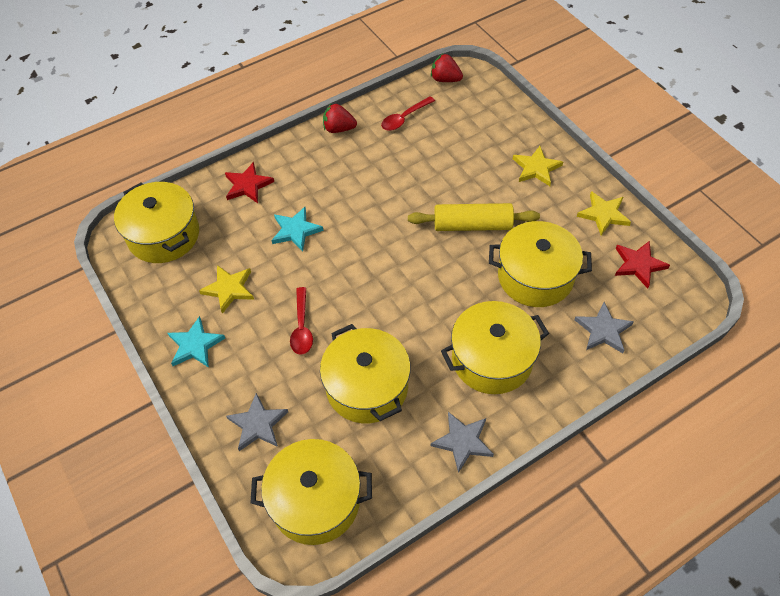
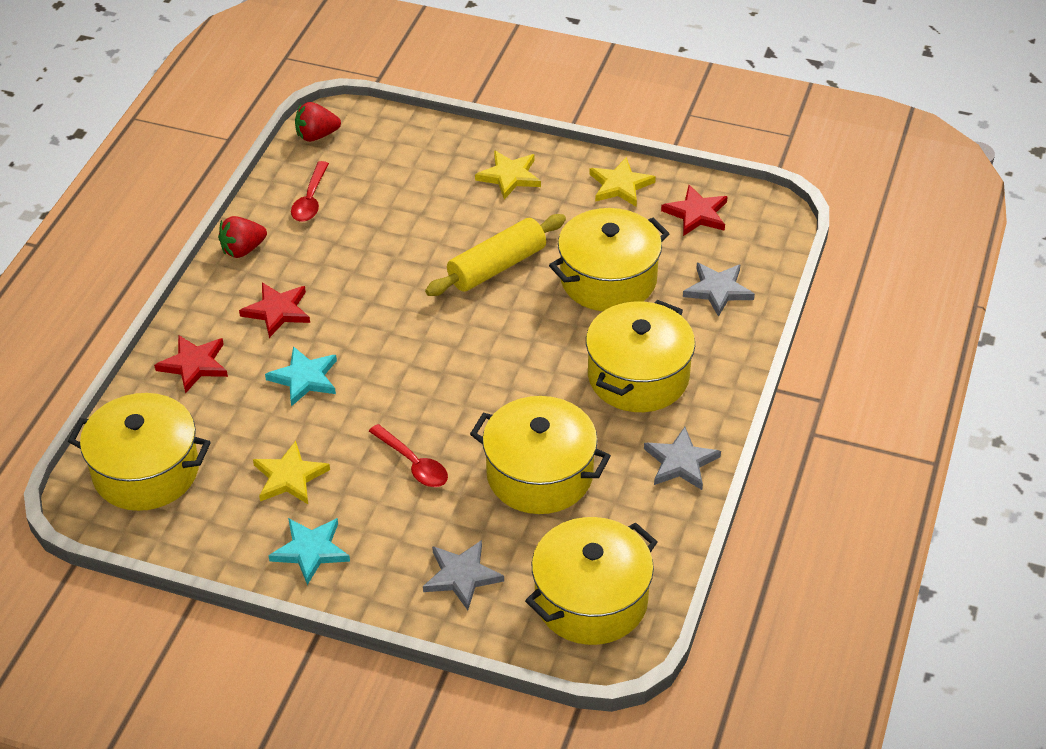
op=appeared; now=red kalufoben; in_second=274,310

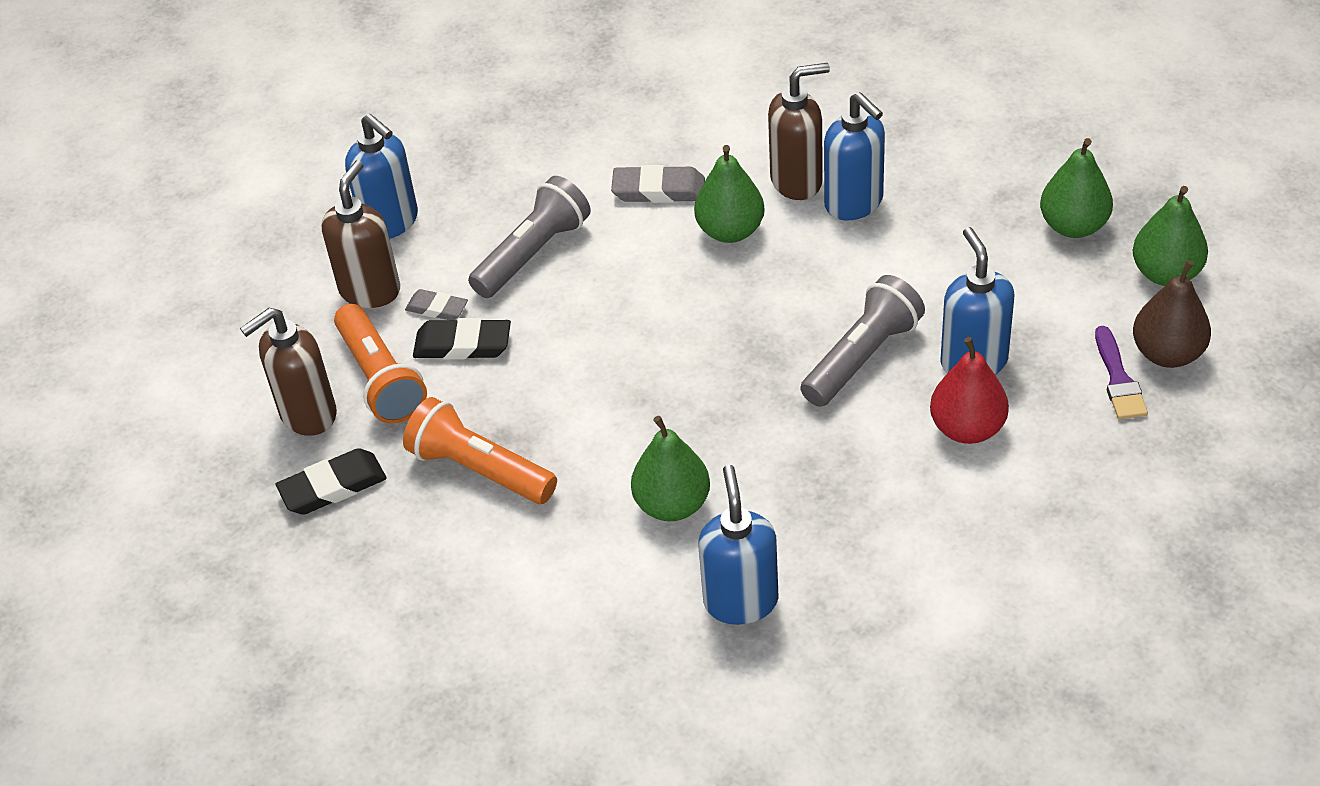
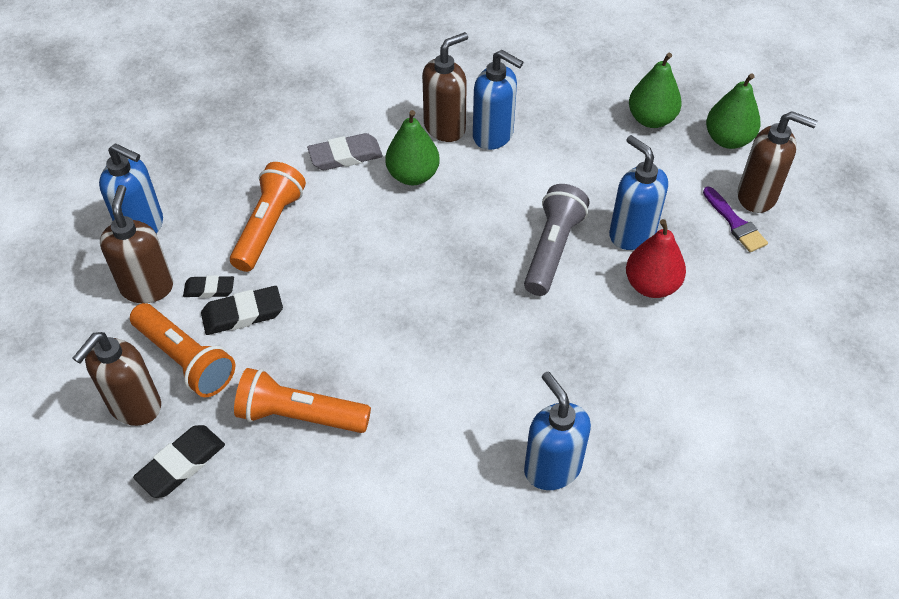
op=colour; was=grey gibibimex; now=black gibibimex; in_first=436,304; in_second=208,286
op=colour; was=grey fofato; now=orange fofato; in_first=529,237; in_second=268,217
op=exchanged; was=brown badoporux; now=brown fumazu; in_first=1172,314; in_second=777,162
op=missing; was=green badoporux; in_first=670,468

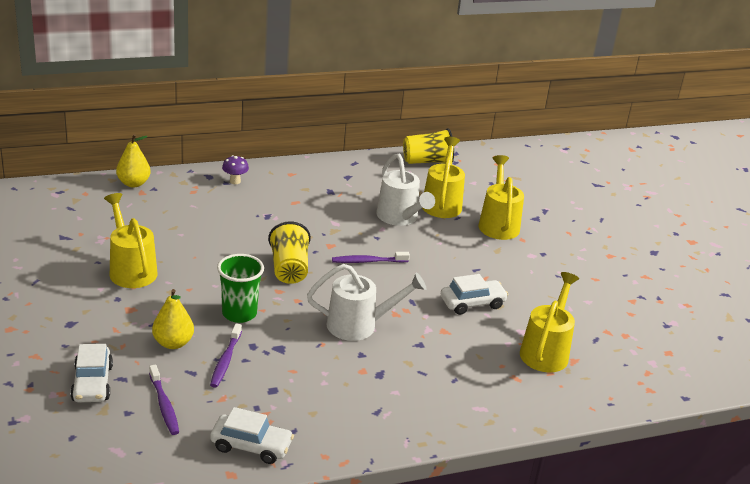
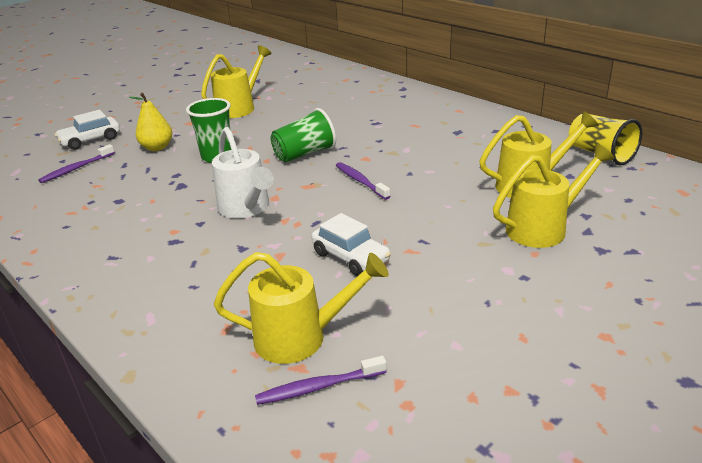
op=relocated; was=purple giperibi; in_first=226,355; in_second=321,380
op=colour; was=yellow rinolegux; now=green rinolegux; in_first=289,252; in_second=303,135
op=missing; was=yellow badoporux; in_first=133,160
op=missing; was=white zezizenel; in_first=252,435
op=missing; was=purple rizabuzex; in_first=235,169
op=missing; was=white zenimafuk; in_first=405,190

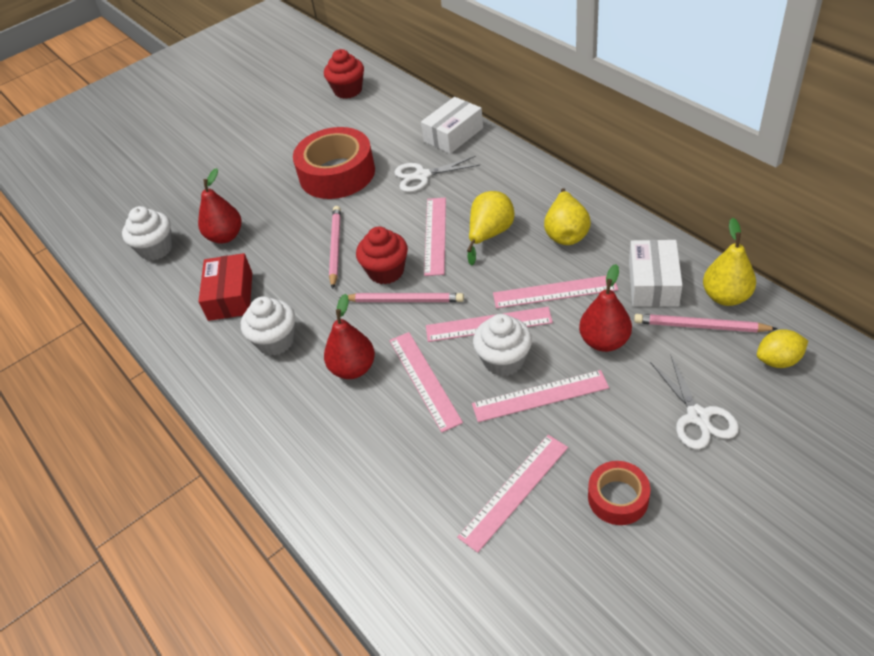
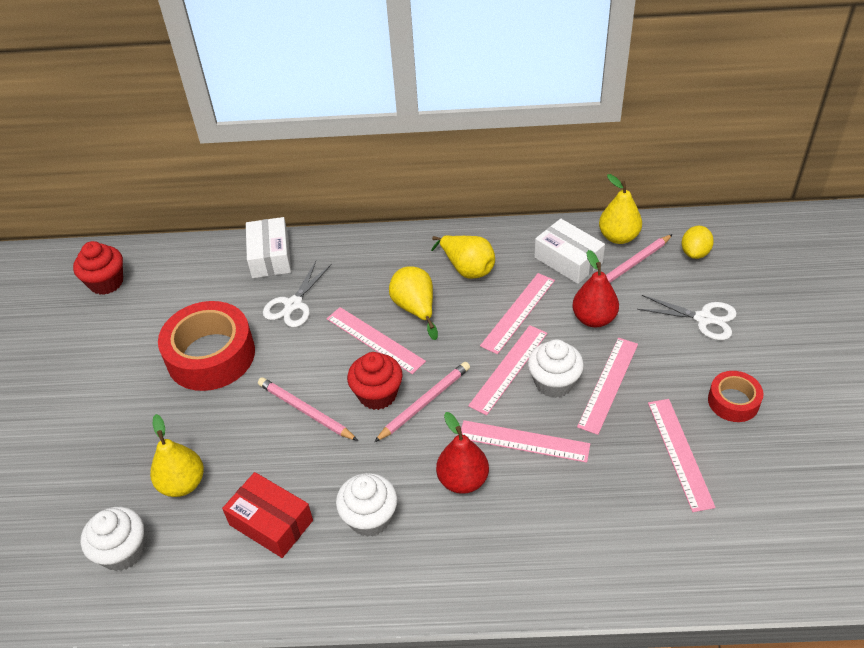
op=colour; was=red badoporux; now=yellow badoporux; in_first=220,206; in_second=177,455

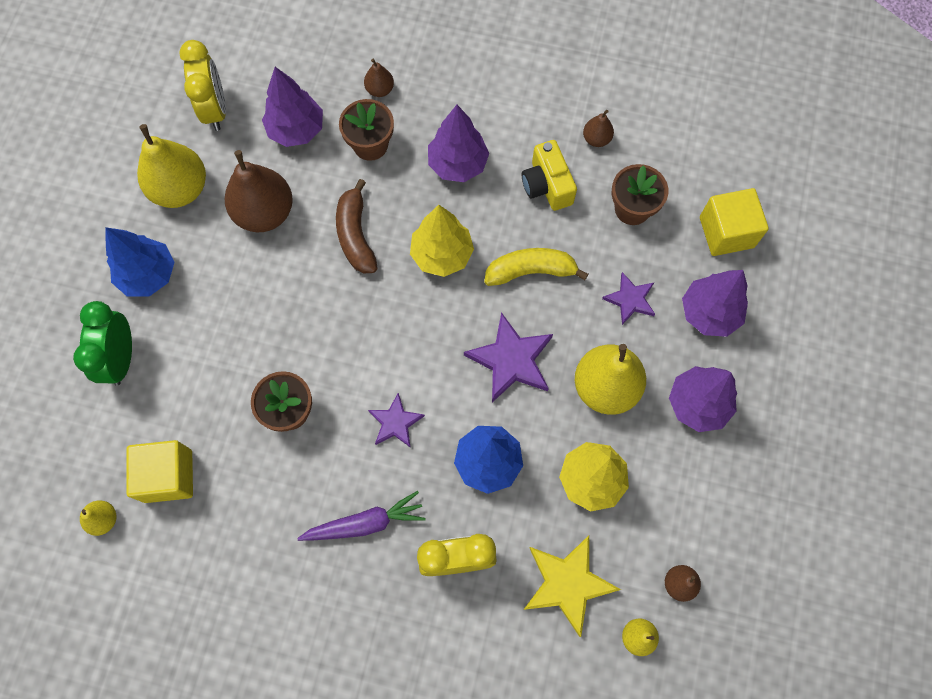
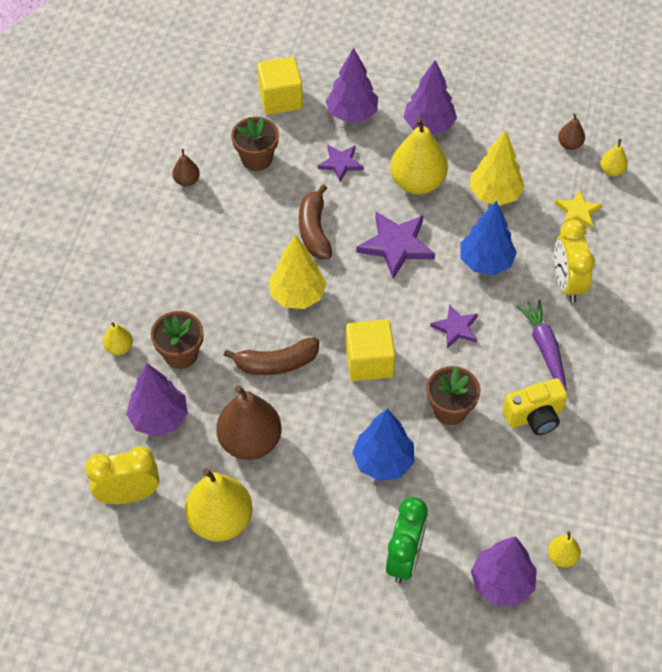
op=colour; was=brown badoporux; now=yellow badoporux; in_first=379,78; in_second=118,338
op=colour; was=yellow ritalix; now=brown ritalix; in_first=536,267; in_second=315,221
op=relocated; was=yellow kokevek; in_first=159,471; in_second=370,350
op=relocated; was=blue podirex; in_first=140,261; in_second=383,444
op=spun; was=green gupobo; in_first=102,343; in_second=407,540; clockwise=-75
op=relocated; was=purple podirex; in_first=458,143; in_second=504,571
op=relocated; was=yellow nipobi; in_first=549,175; in_second=535,406
op=size; was=yellow kalufoben; in_first=572,586; in_second=578,209; ratio=0.61

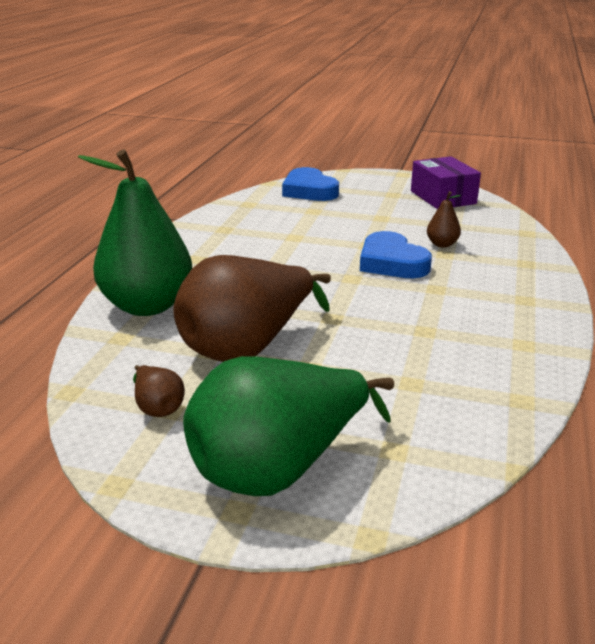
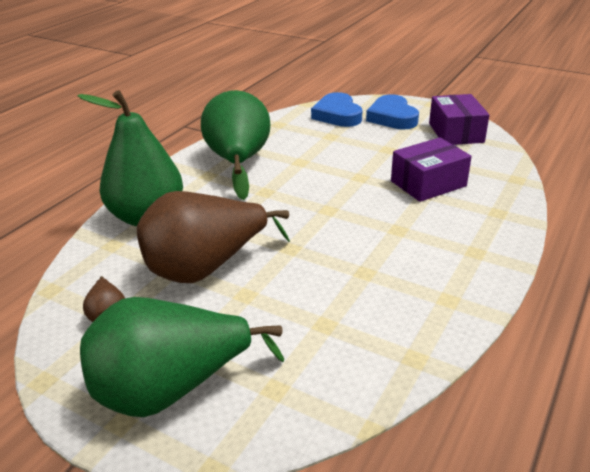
op=appeared; now=green badoporux; in_second=235,145
op=relocated; was=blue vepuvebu; in_first=396,254; in_second=392,111
op=exchanged; was=brown badoporux; now=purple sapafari; in_first=444,219; in_second=431,169

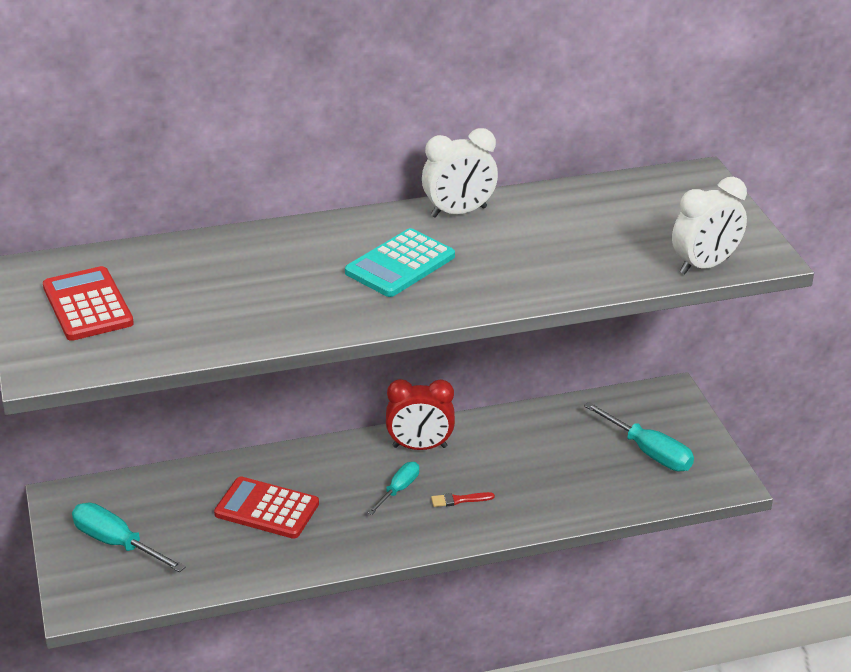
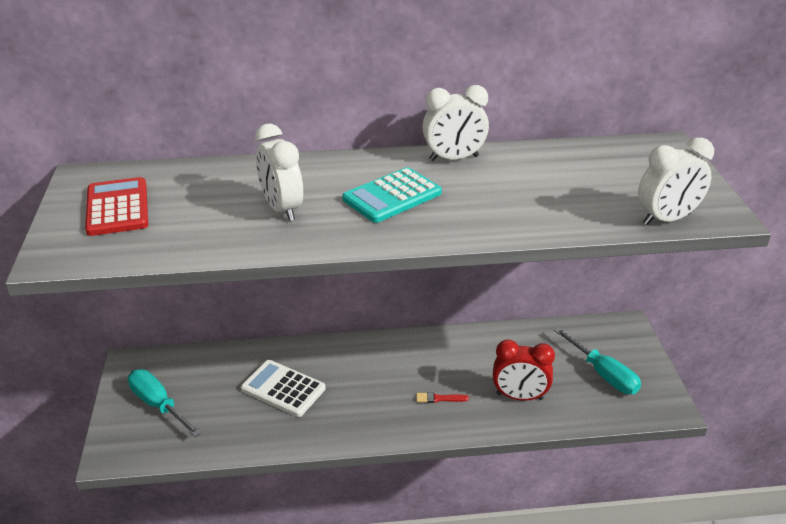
op=colour; was=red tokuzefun; now=white tokuzefun; in_first=266,508; in_second=283,388
op=appeared; now=white gupobo; in_second=279,172
op=relocated; was=red gupobo; in_first=420,414; in_second=524,370
op=missing; was=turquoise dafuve; in_first=393,488

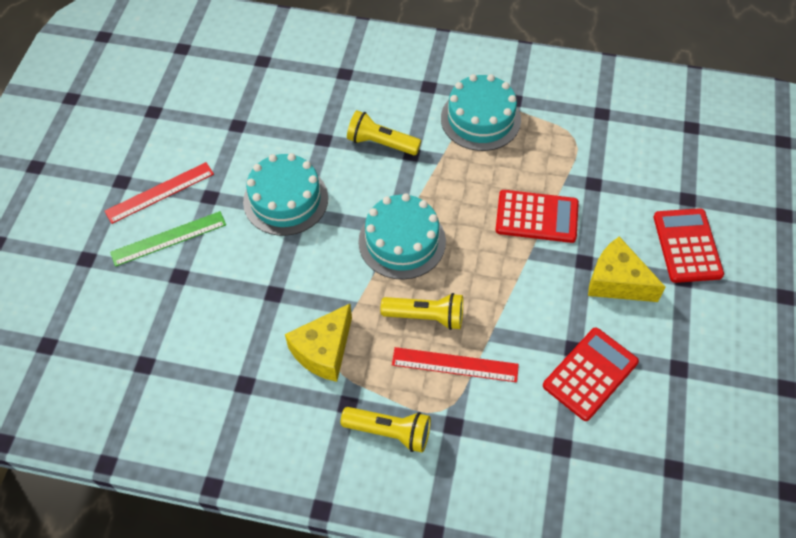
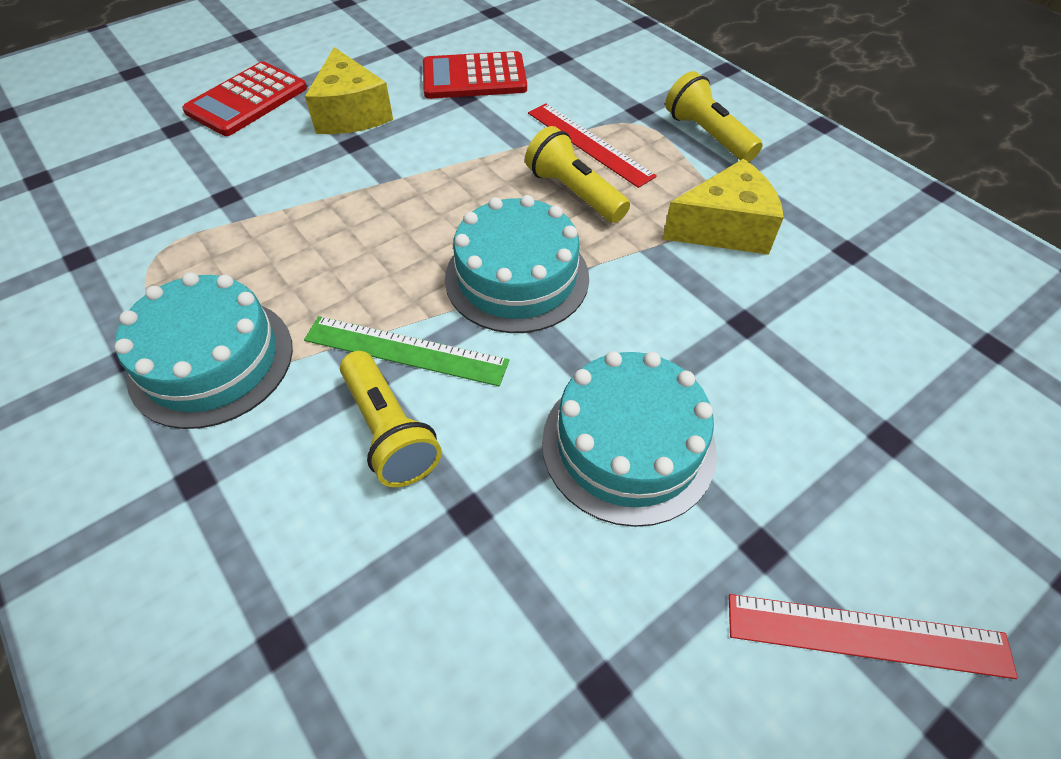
op=relocated; was=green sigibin; in_first=168,239; in_second=406,351
op=missing; was=red tokuzefun; in_first=537,216

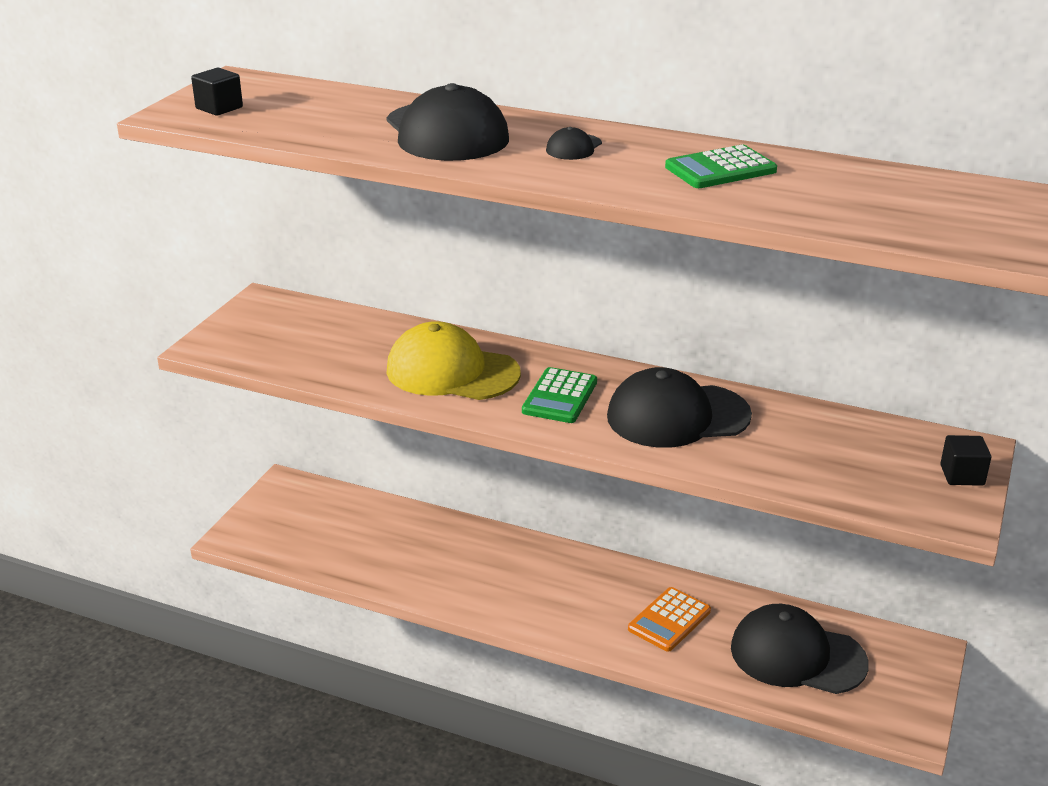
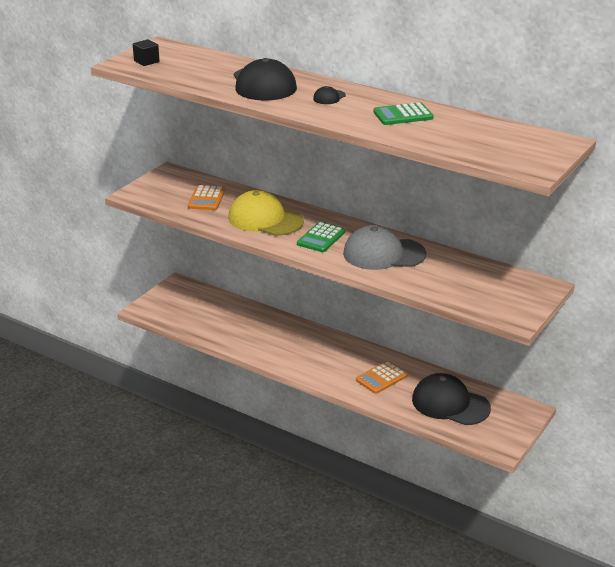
op=appeared; now=orange tokuzefun; in_second=206,197
op=colour; was=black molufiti; now=grey molufiti; in_first=679,407; in_second=384,247
op=missing; was=black kokevek; in_first=965,460

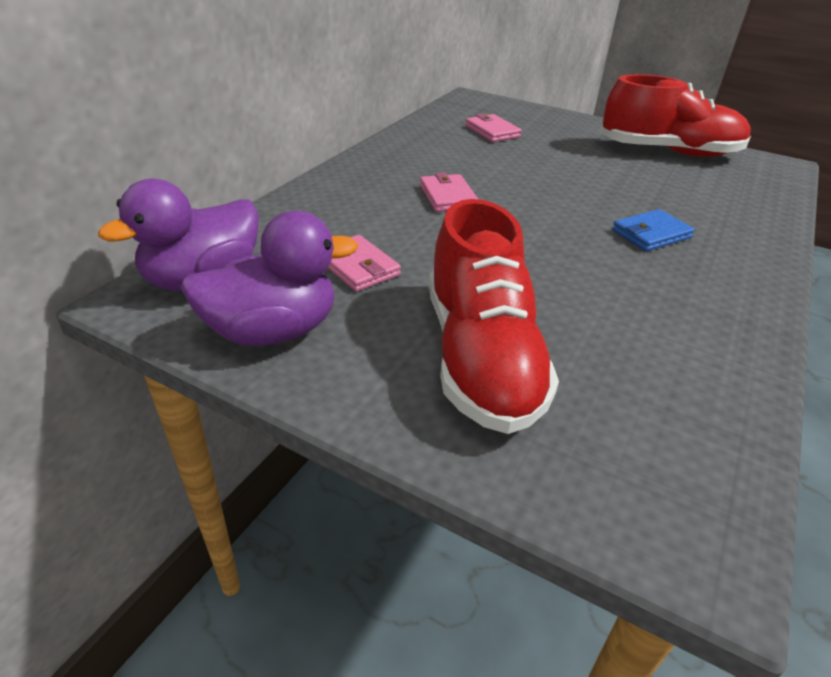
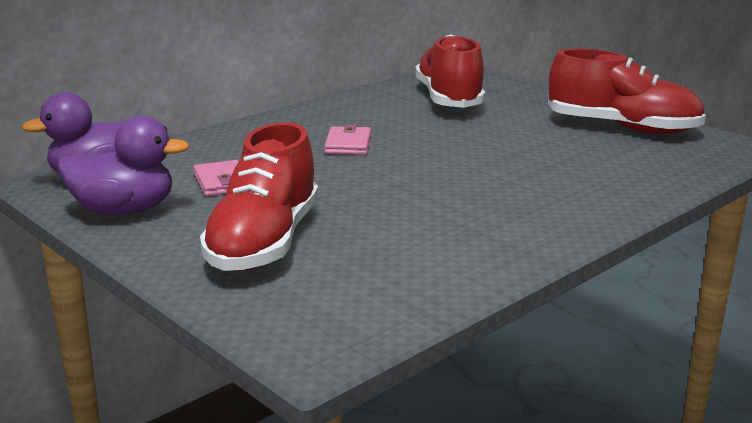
op=exchanged; was=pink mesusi; now=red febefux; in_first=493,128; in_second=450,71
op=missing; was=blue mesusi; in_first=653,230

